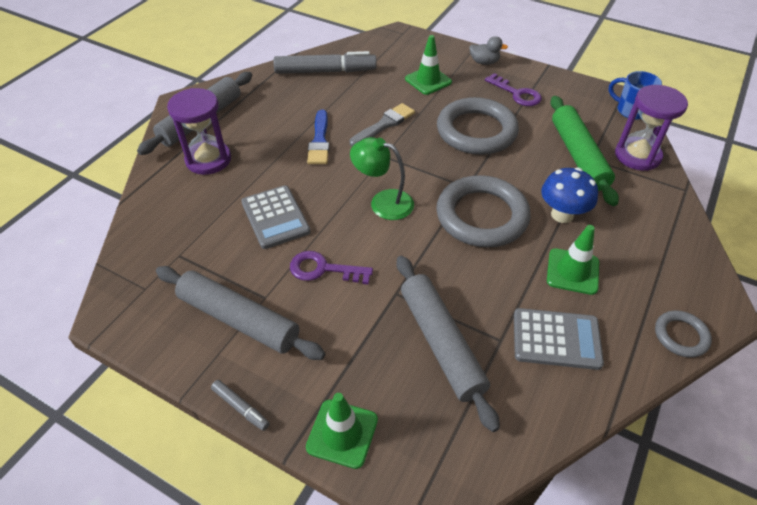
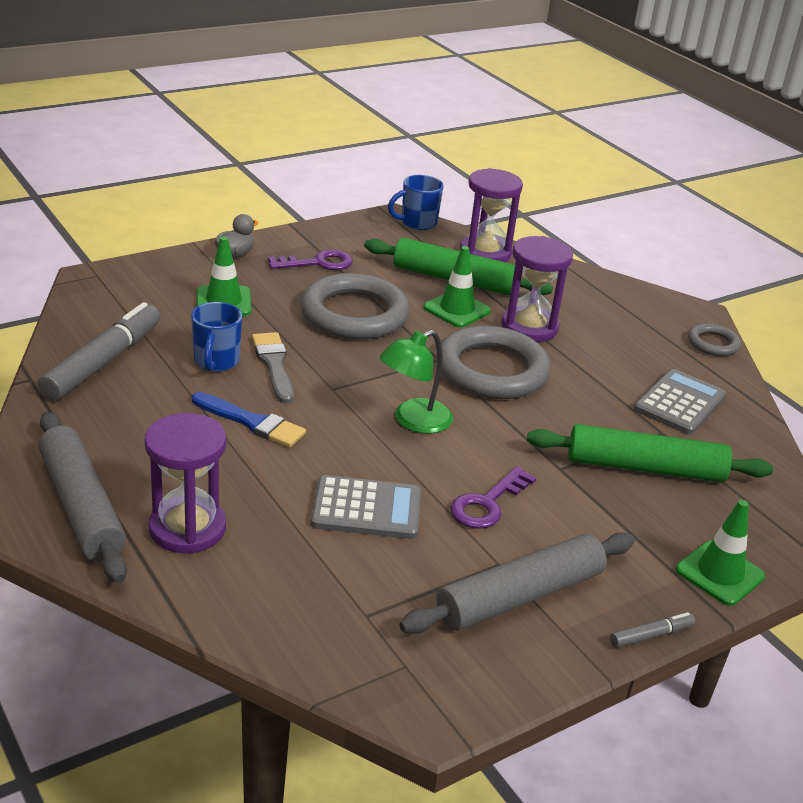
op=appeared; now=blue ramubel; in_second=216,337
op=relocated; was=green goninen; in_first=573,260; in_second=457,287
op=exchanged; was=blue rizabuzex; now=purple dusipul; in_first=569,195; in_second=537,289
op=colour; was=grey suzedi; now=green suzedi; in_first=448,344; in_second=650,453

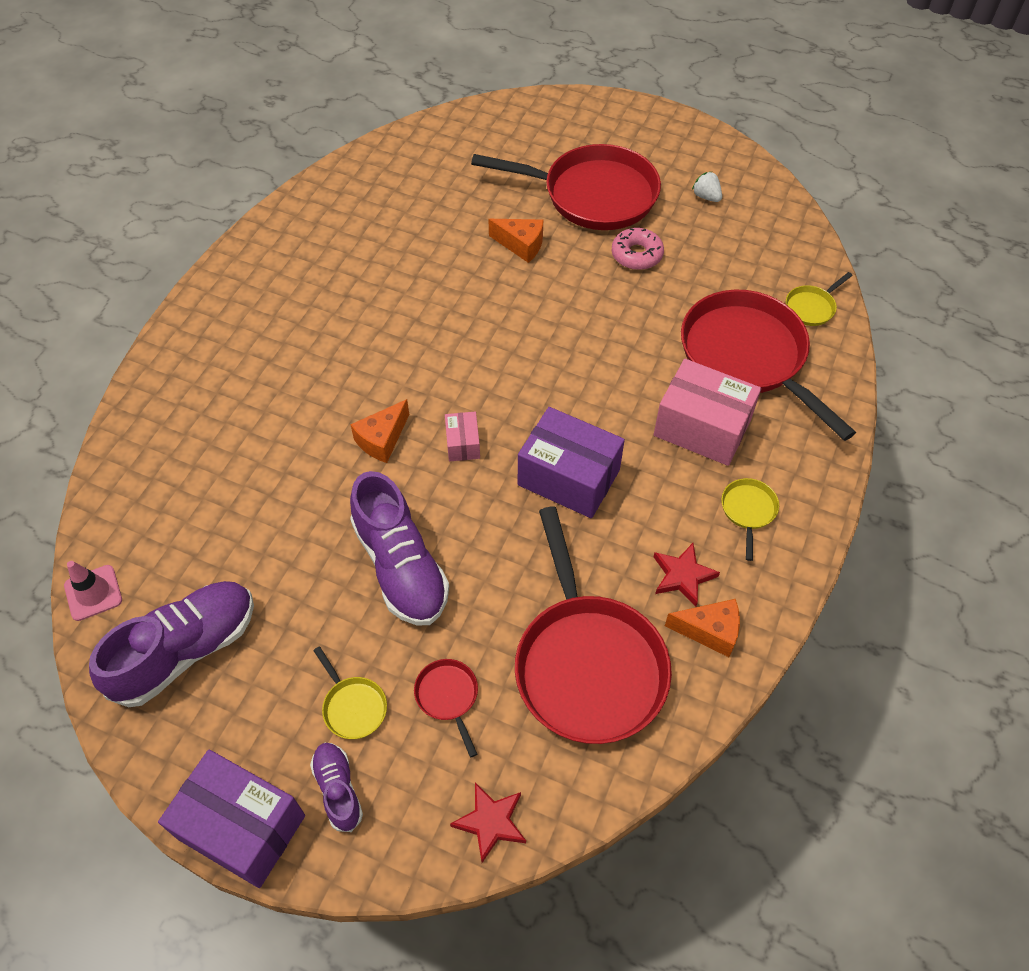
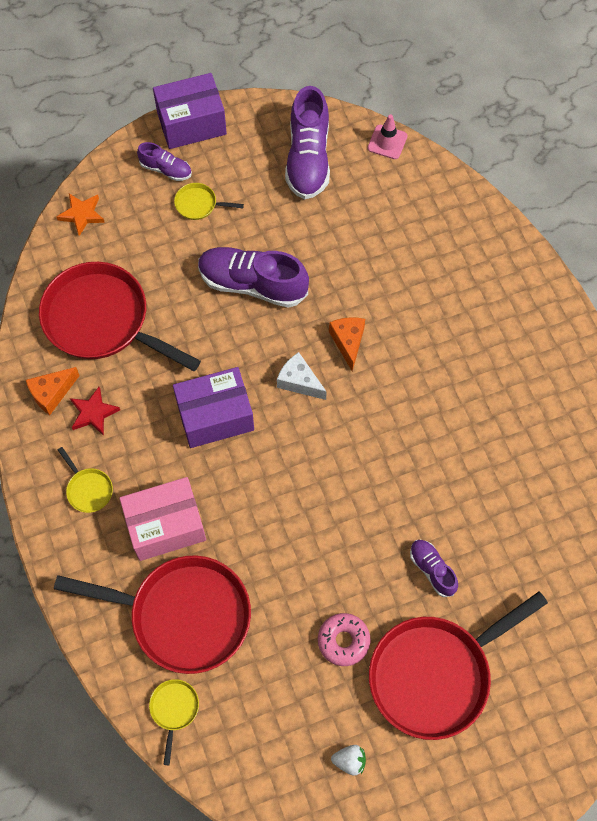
op=colour; was=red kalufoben; now=orange kalufoben; in_first=488,823; in_second=80,215
op=exchanged; was=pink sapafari; now=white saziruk; in_first=462,436; in_second=302,376
op=exchanged; was=orange saziruk; now=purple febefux; in_first=515,241; in_second=434,568
op=missing; was=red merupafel; in_first=446,708

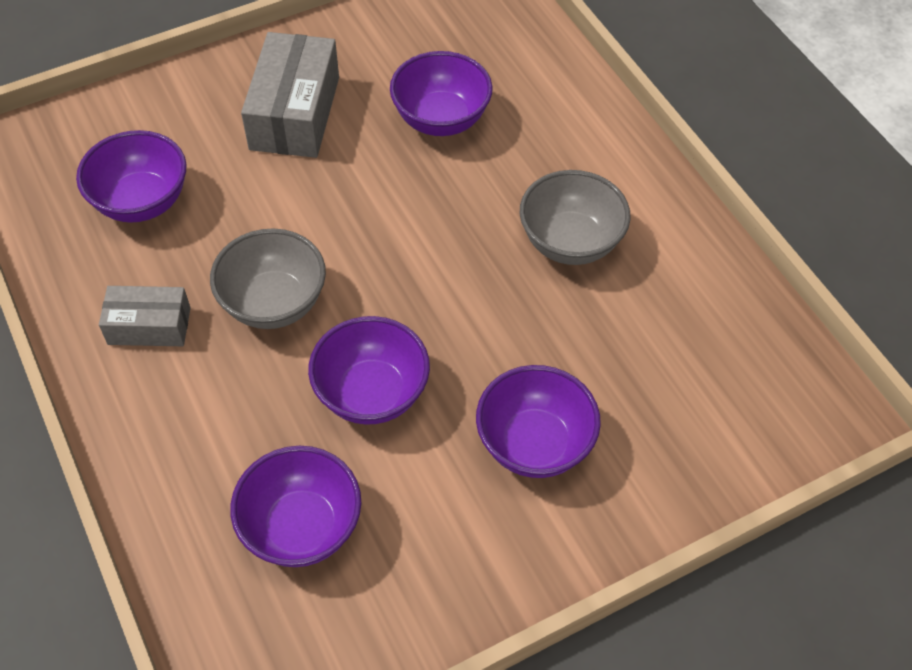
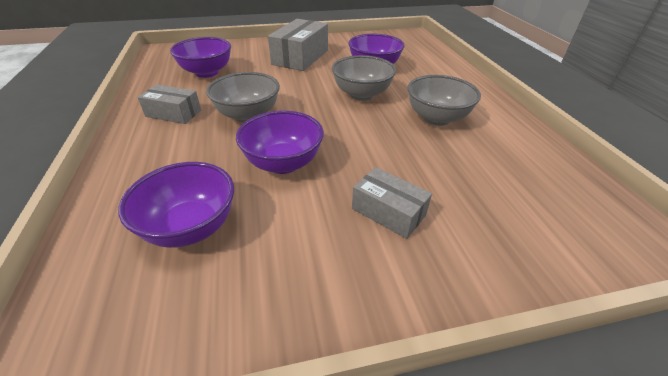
op=appeared; now=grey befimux; in_second=364,78
op=exchanged; was=purple befimux; now=grey sapafari; in_first=538,421; in_second=392,203

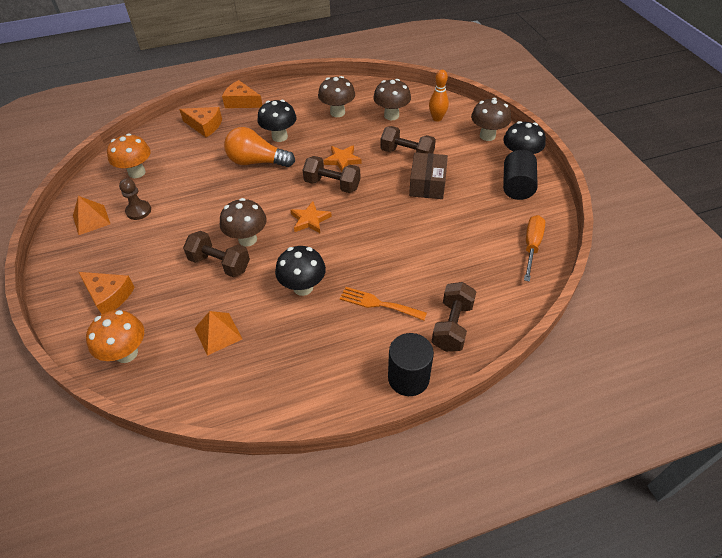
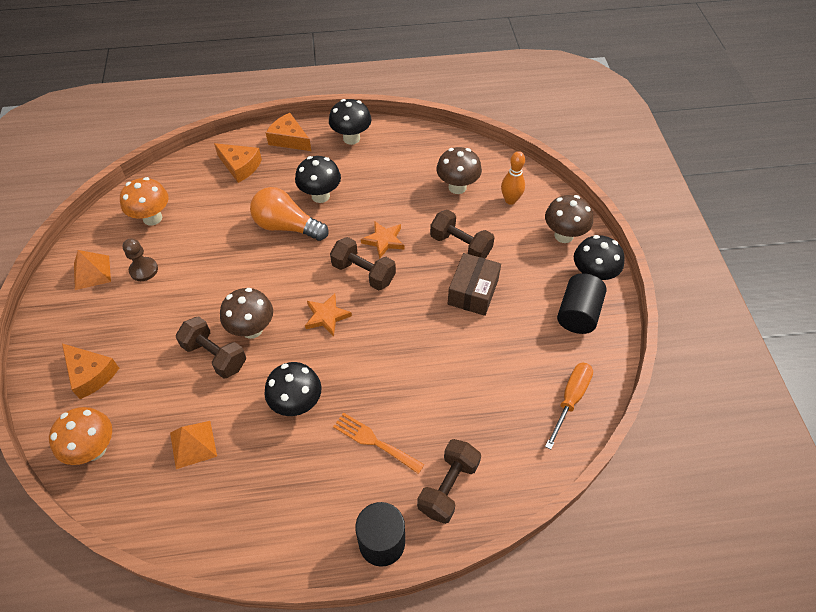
op=appeared; now=black rizabuzex; in_second=350,122
op=missing; was=brown rizabuzex; in_first=336,96

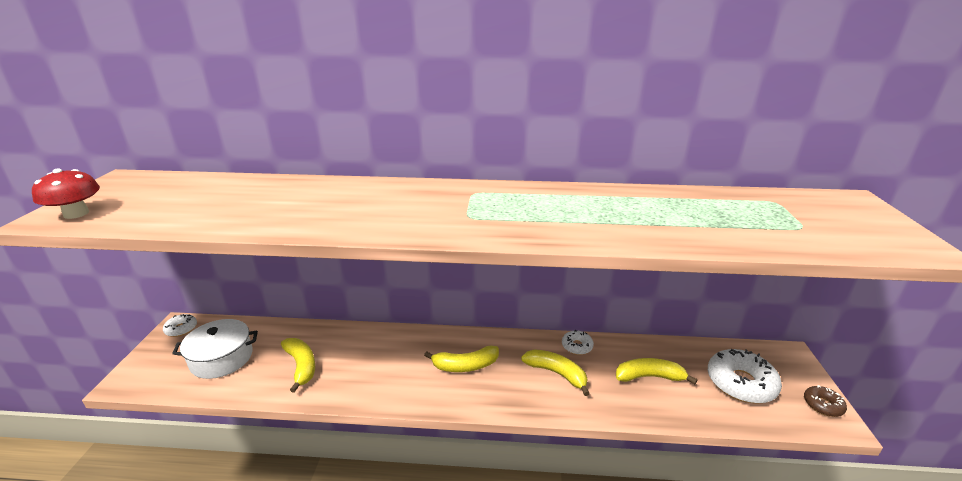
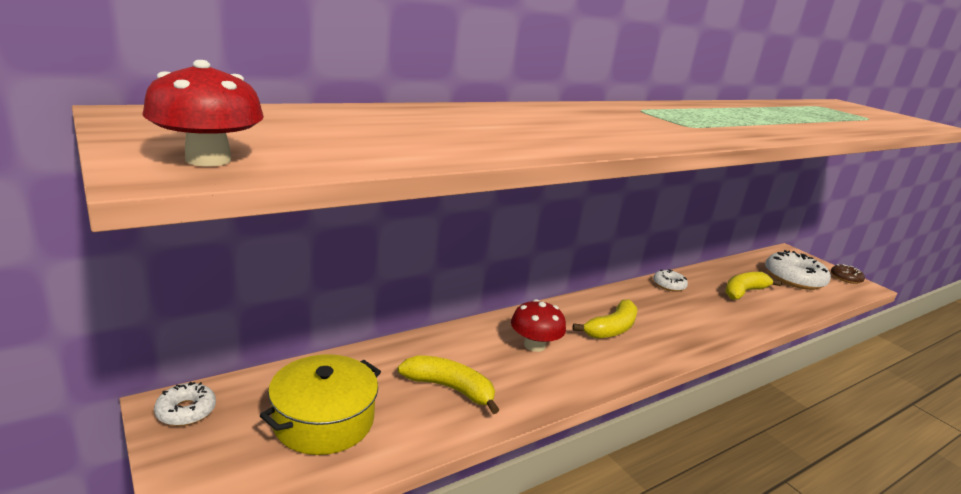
op=colour; was=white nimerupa; now=yellow nimerupa; in_first=215,349; in_second=320,404
op=appeared; now=red rizabuzex; in_second=538,325
op=missing; was=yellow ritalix; in_first=555,372

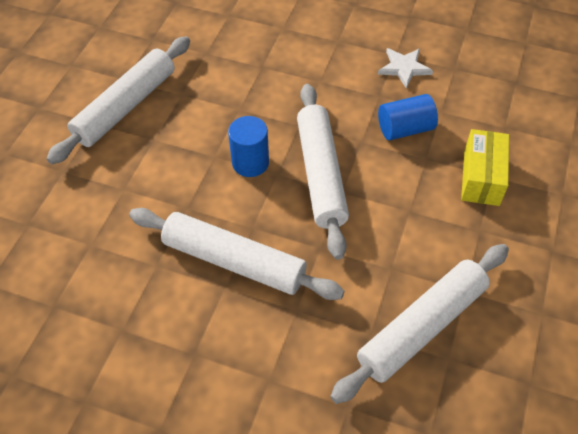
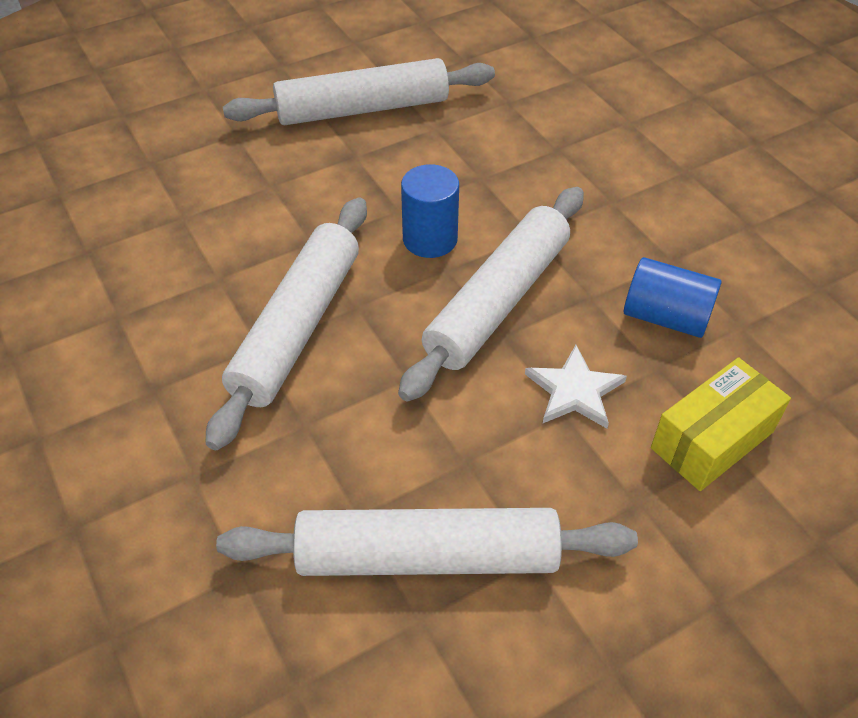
op=spun; was=white suzedi; in_first=236,254; in_second=286,323; clockwise=45
op=relocated; was=white kalufoben; in_first=405,68; in_second=576,387

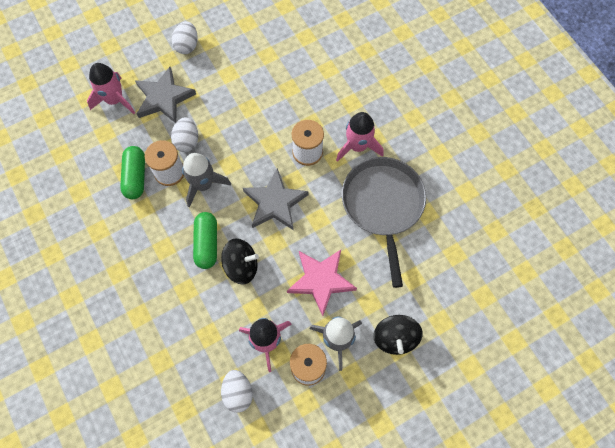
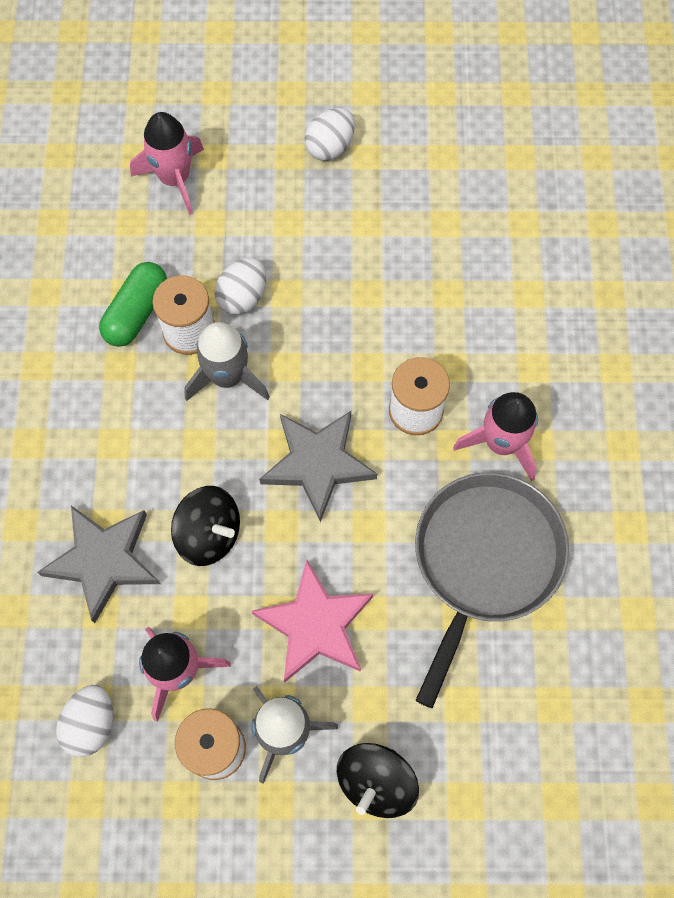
op=relocated; was=grey kalufoben; in_first=165,95; in_second=99,564
op=missing; was=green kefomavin; in_first=205,240

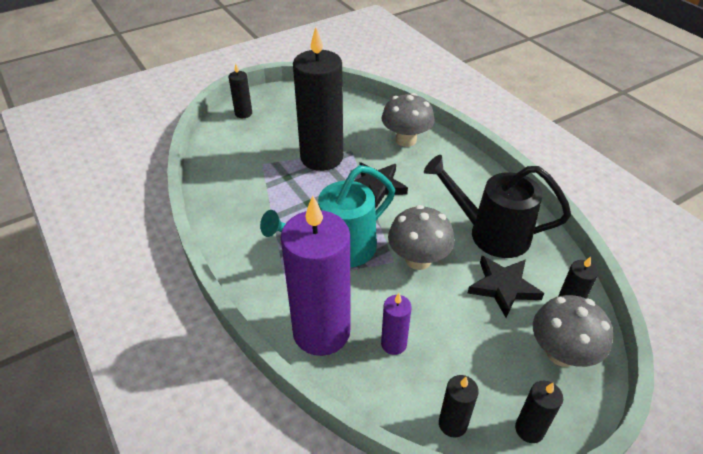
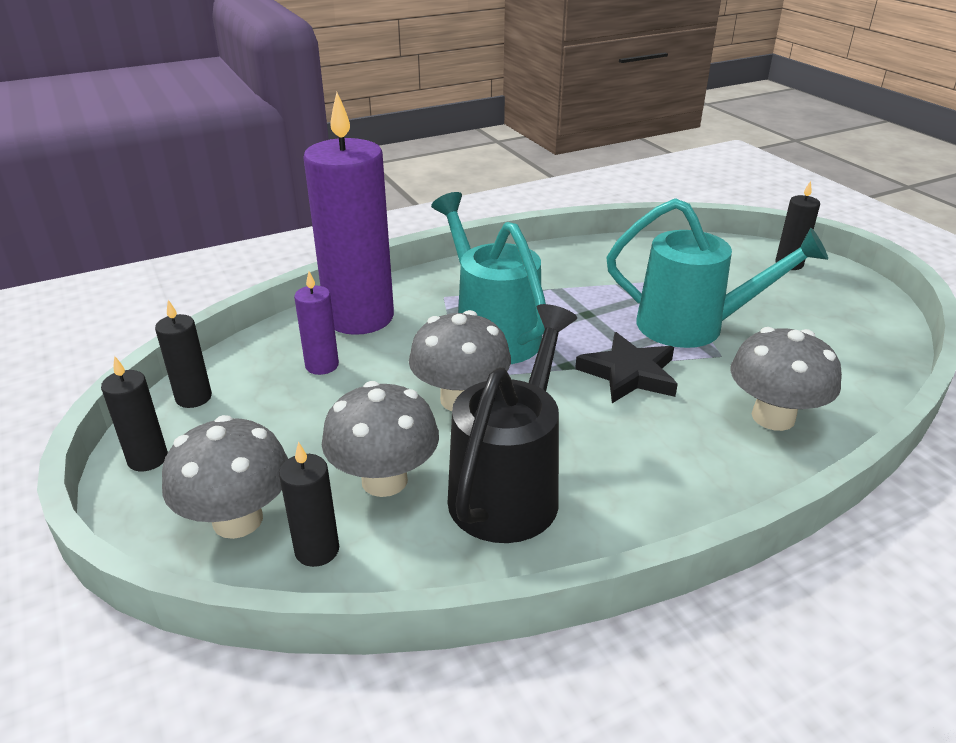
op=exchanged; was=black kalufoben; now=grey rizabuzex; in_first=506,287; in_second=380,439
op=exchanged; was=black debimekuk; now=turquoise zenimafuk; in_first=318,99; in_second=717,273

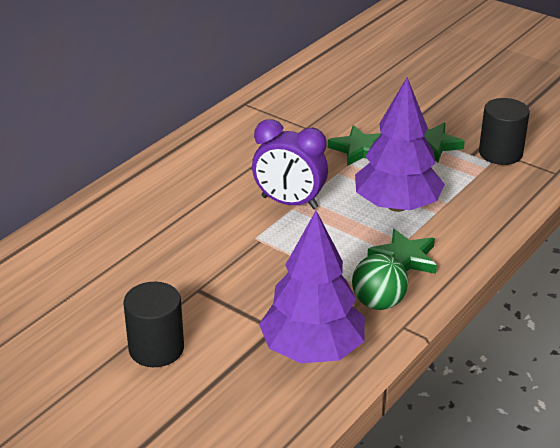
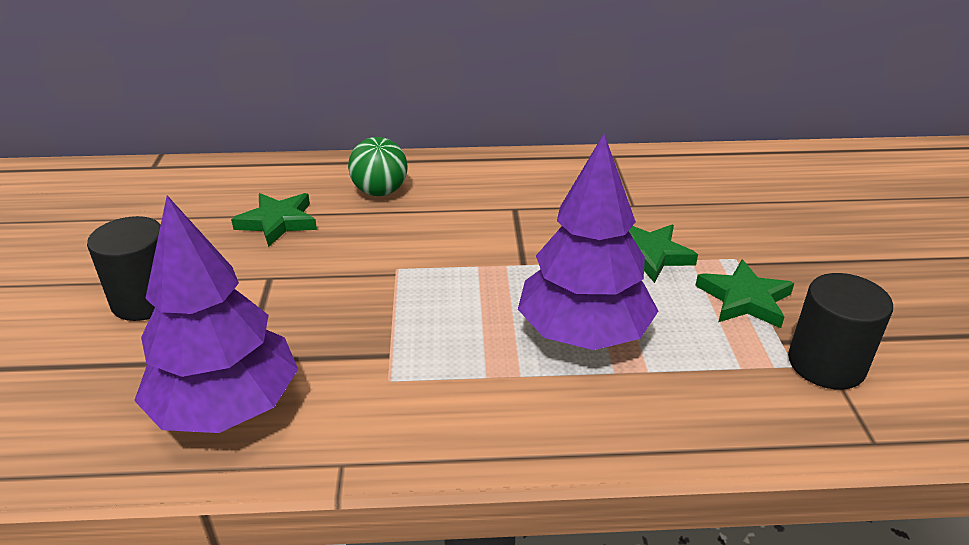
op=relocated; was=green kalufoben; in_first=402,251; in_second=274,220
op=relocated; was=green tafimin; in_first=380,282; in_second=378,166
op=missing; was=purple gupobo; in_first=290,164

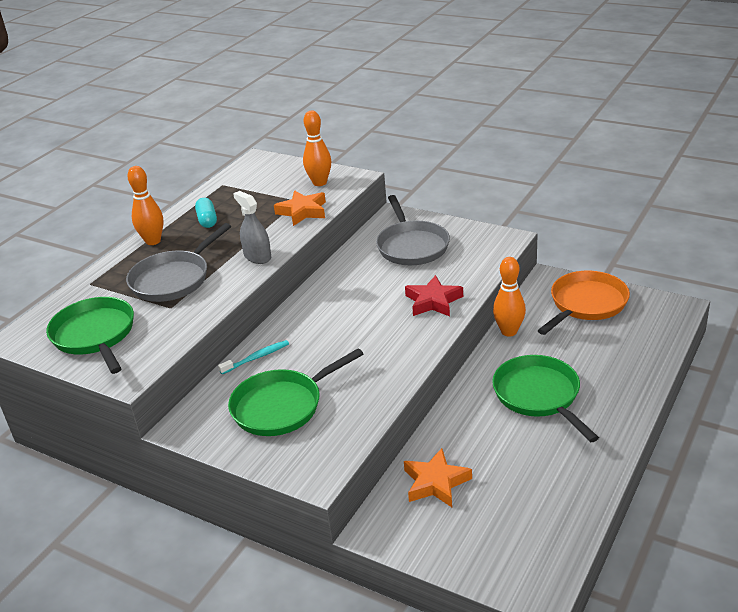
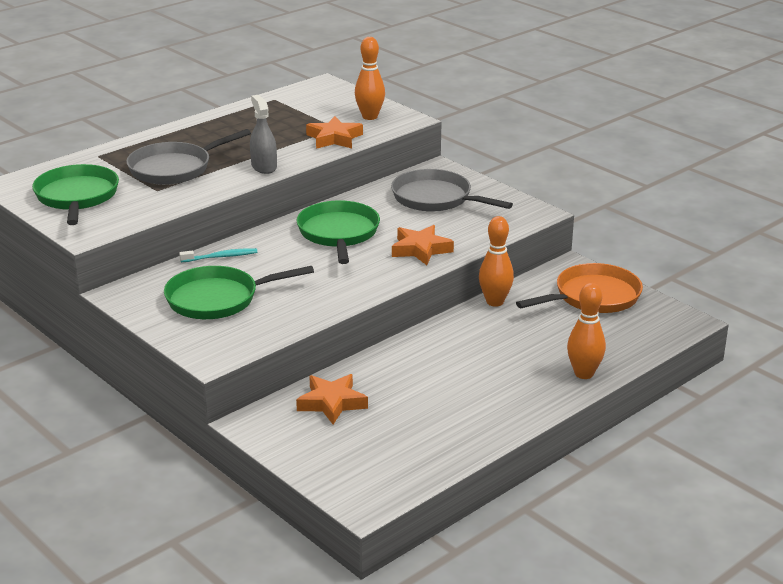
op=relocated; was=green merupafel; in_first=545,398; in_second=338,232
op=spun; was=grey merupafel; in_first=413,230; in_second=452,190; clockwise=120
op=colour; was=red kalufoben; now=orange kalufoben; in_first=434,296; in_second=423,245
op=relocated; was=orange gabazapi; in_first=145,205; in_second=586,331
op=missing; was=turquoise kefomavin; in_first=206,213

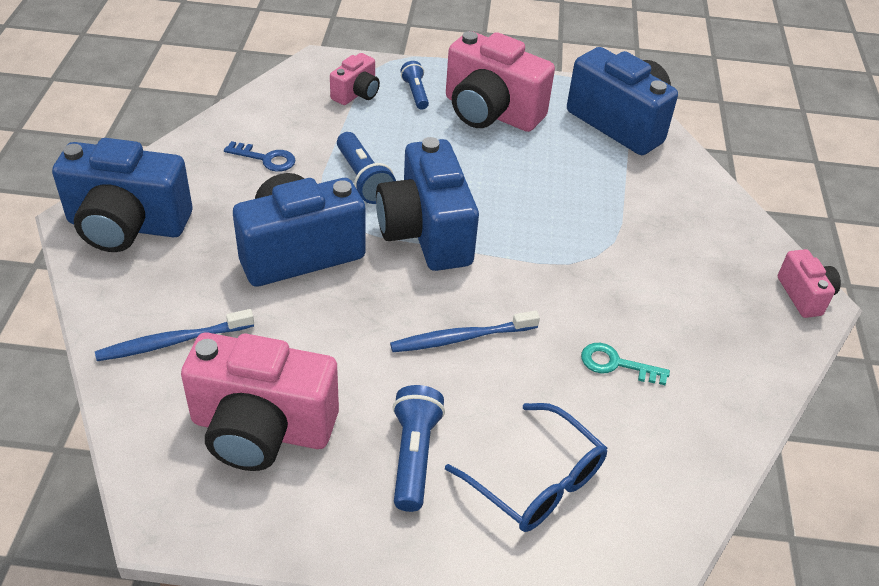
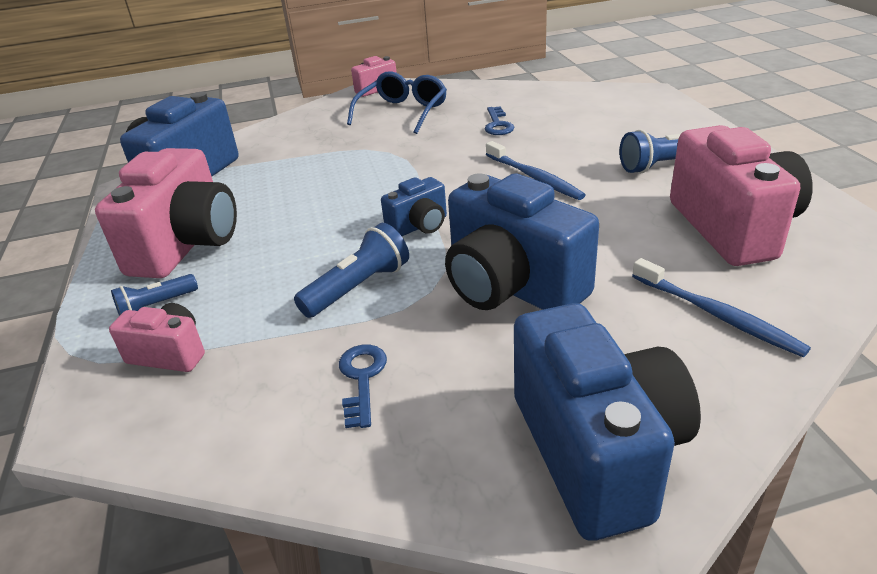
op=relocated; was=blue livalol; in_first=526,467; in_second=397,102
op=size; was=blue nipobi; in_first=427,204; in_second=414,206; ratio=0.5
op=colour; was=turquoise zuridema; now=blue zuridema; in_first=625,364; in_second=499,120

